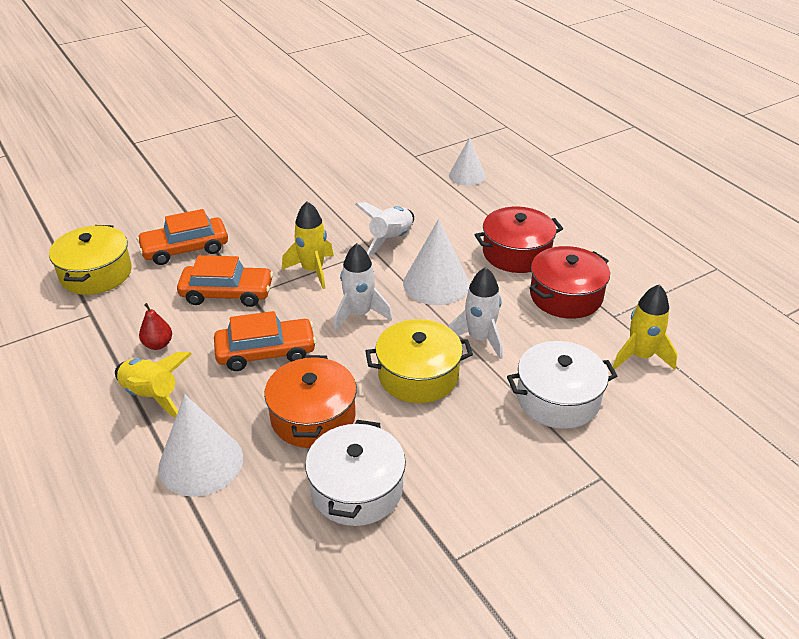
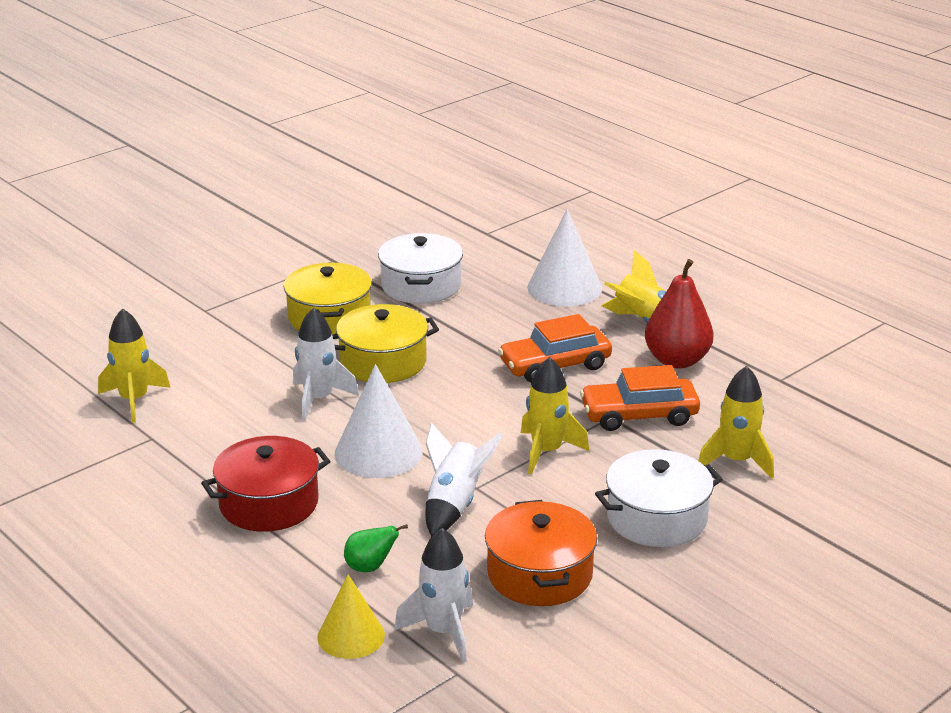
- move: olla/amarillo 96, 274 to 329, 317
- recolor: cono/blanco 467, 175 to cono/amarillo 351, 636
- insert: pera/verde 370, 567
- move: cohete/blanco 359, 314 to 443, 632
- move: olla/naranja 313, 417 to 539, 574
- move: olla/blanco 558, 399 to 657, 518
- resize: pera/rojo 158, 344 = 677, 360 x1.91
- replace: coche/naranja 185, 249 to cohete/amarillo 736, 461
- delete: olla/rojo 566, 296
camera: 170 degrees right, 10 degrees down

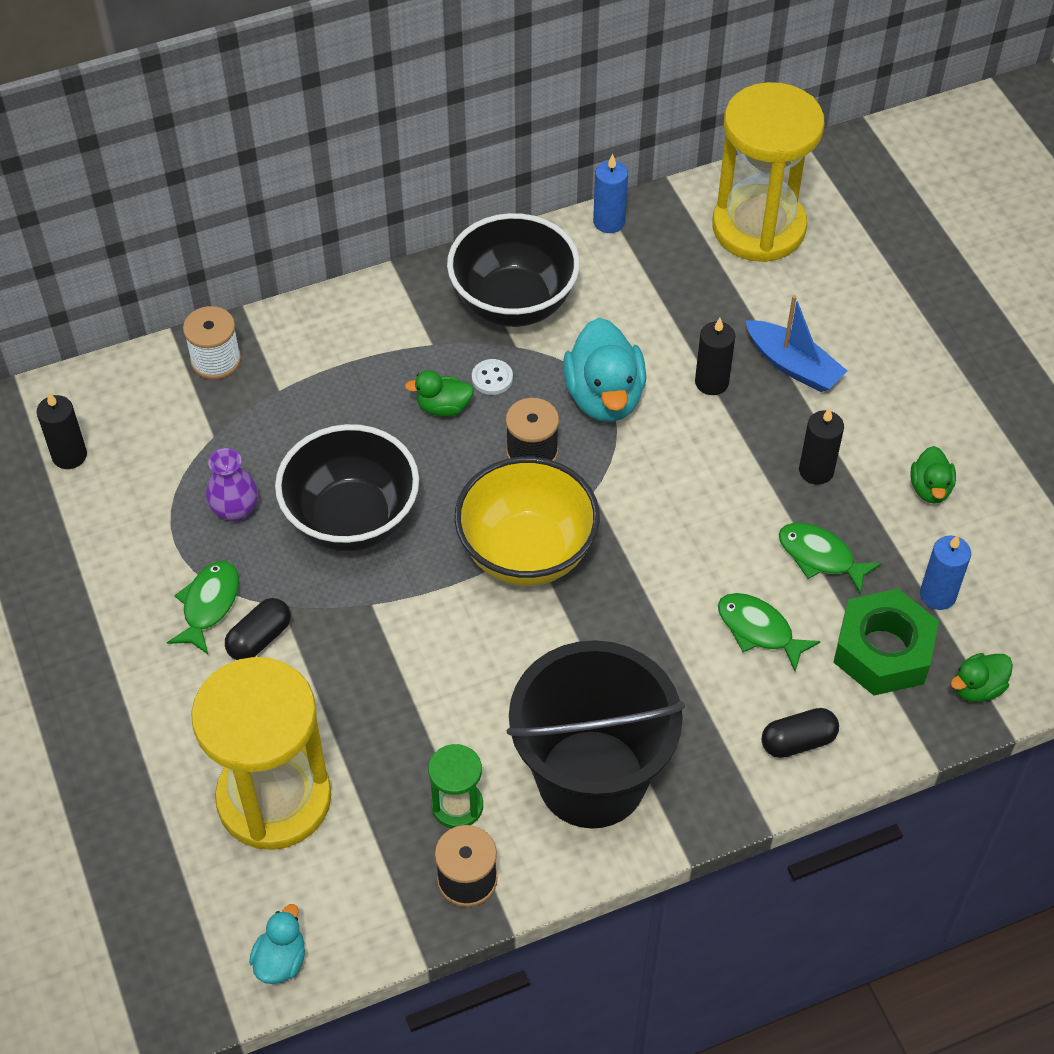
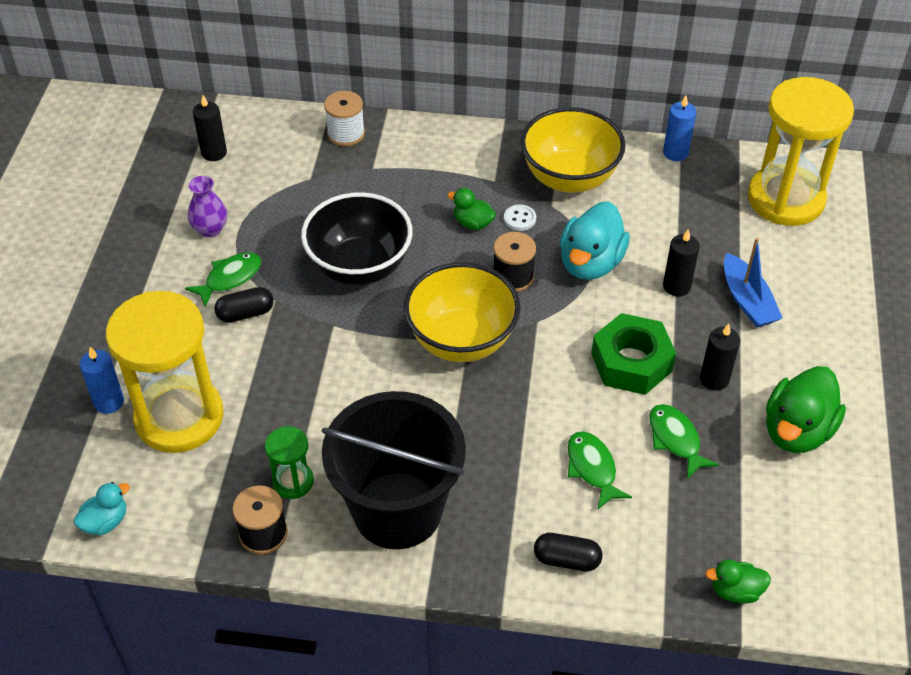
- move: vela/azul 937, 595 to 109, 402
- move: florero/morado 235, 510 to 210, 229
- recolor: cuenco/negro 513, 303 to cuenco/amarillo 569, 178
- move: tuerca/verde 883, 651 to 631, 362
- resize: pato/verde 930, 488 = 797, 431 x1.89
camera: 30 degrees right, 5 degrees down

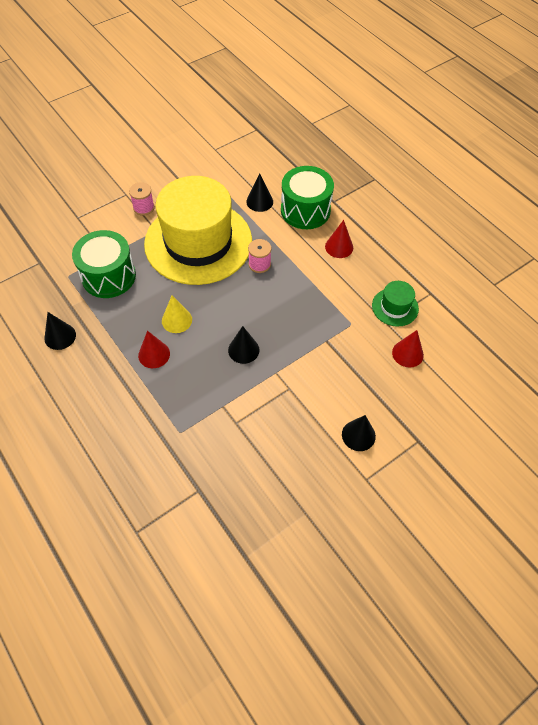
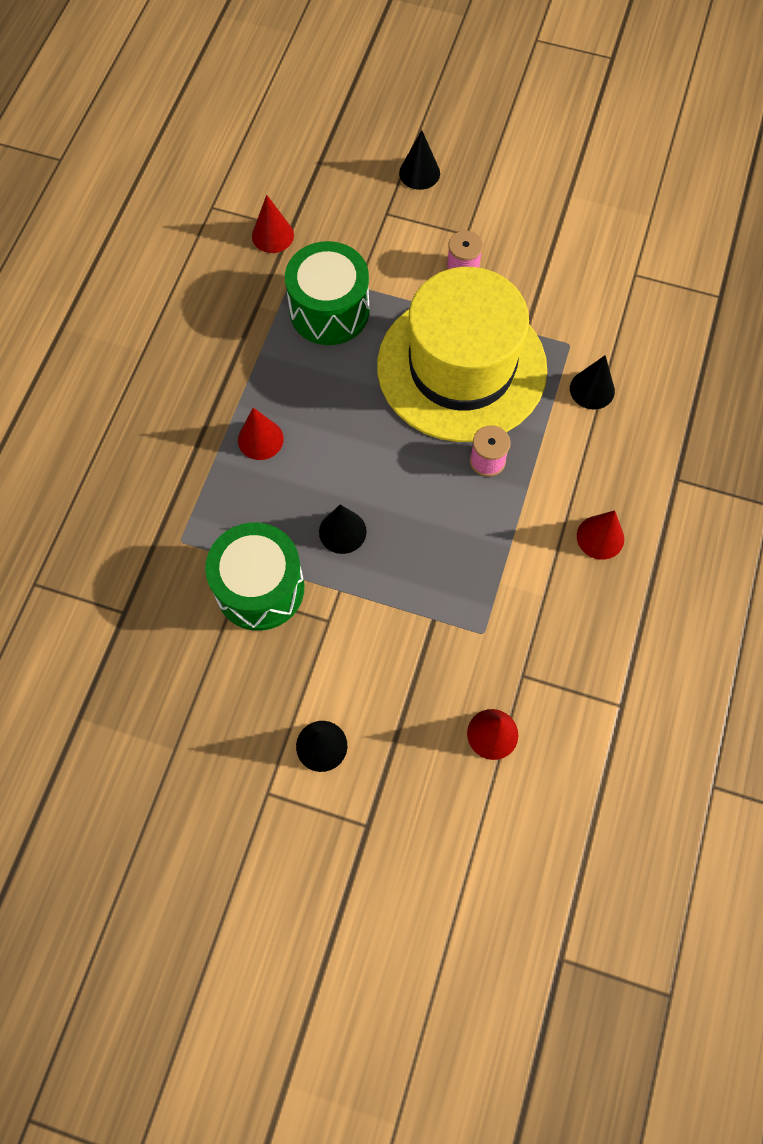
- move: tambor/verde 305, 210 to 260, 588
- insert: cono/rojo 272, 235
- move: cono/negro 60, 336 to 419, 173
- delete: cono/amarillo 177, 320
- delete: sombrero/verde 395, 307
camera: 55 degrees right, 10 degrees up

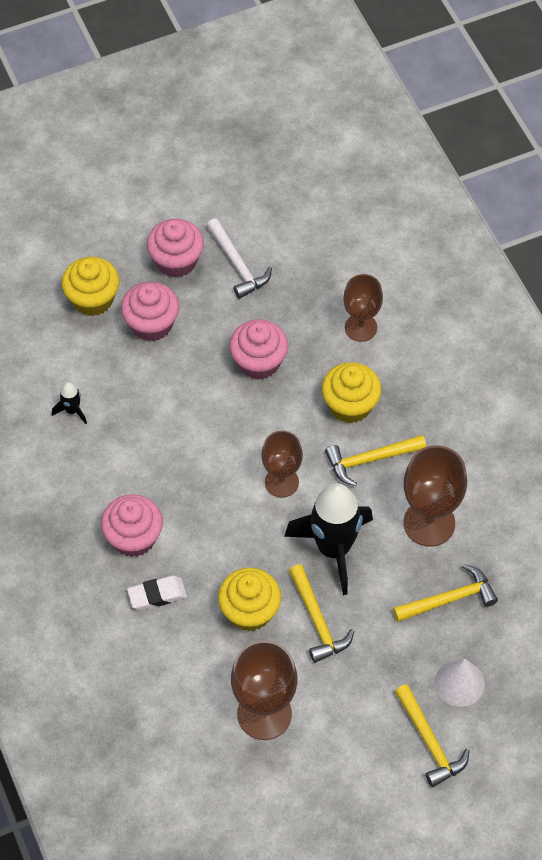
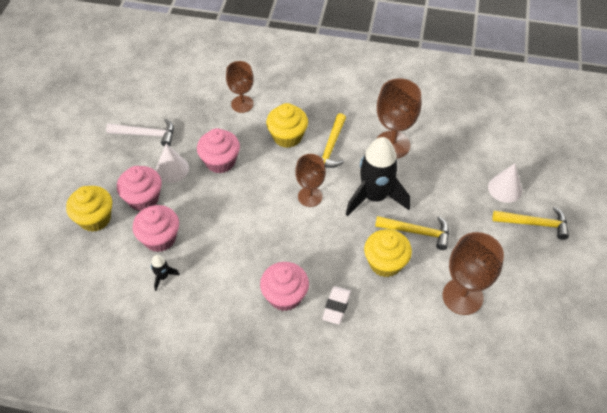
- move: magdalena/rosa 176, 261 to 160, 238
- insert: cono/blanco 172, 169
- delete: martillo/amarillo 449, 599
camera: 55 degrees left, 5 degrees down

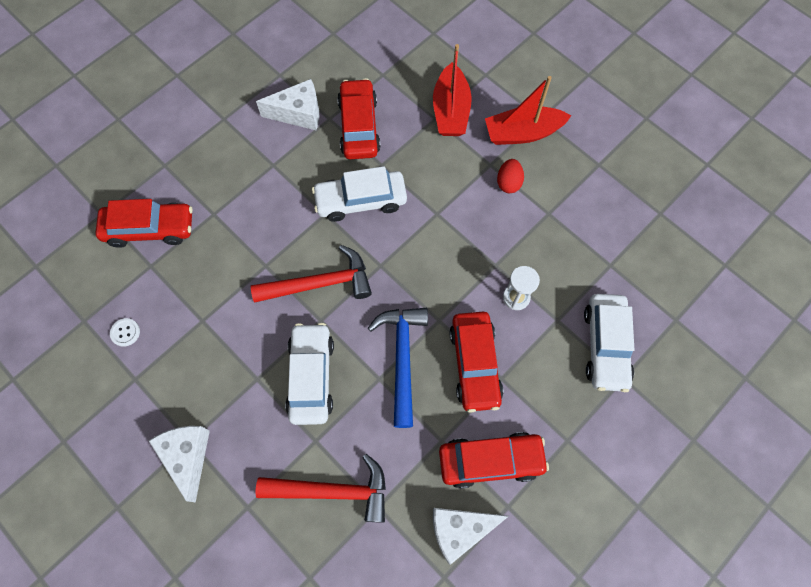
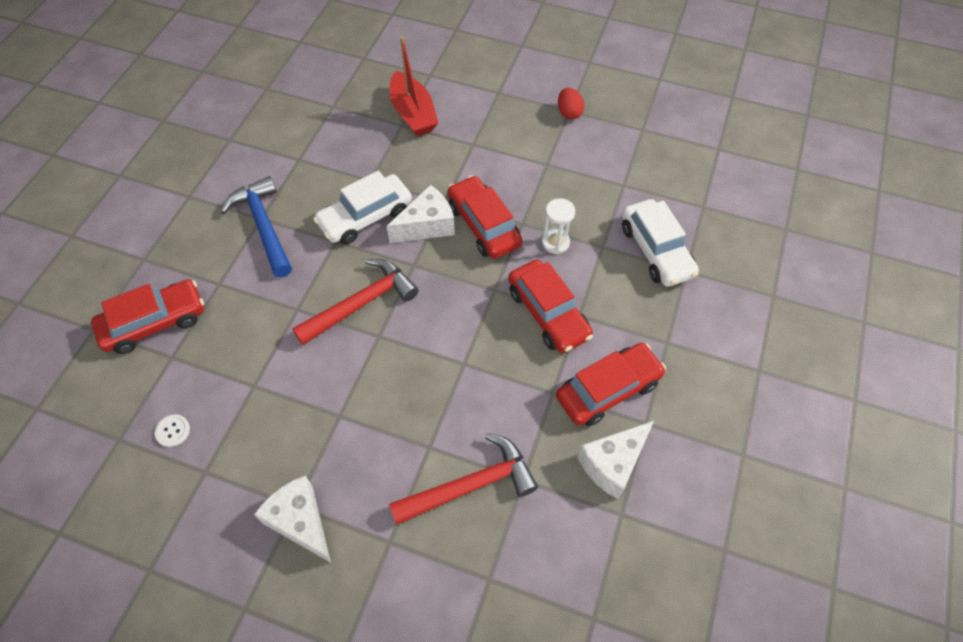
- move: martillo/azul 402, 358 to 264, 226
- move: queso/blanco 299, 113 to 427, 226
- move: coche/rojo 359, 126 to 484, 225
- move: huevo/rojo 508, 183 to 569, 113
- delete: coche/blanco 311, 376
- delete: barco/rojo 522, 133
camera: 25 degrees left, 10 degrees down

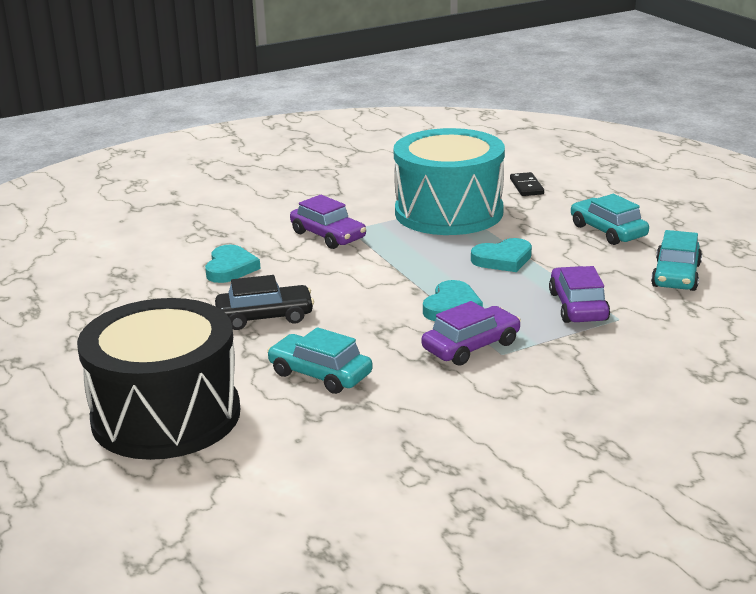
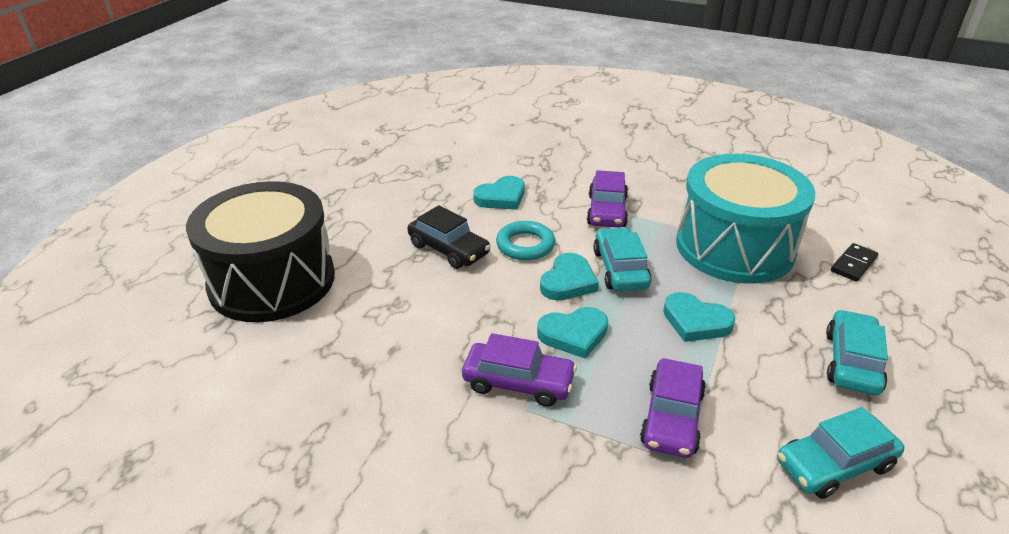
- insert: anillo/turquesa 525, 245
- insert: corazón/turquesa 568, 281
- move: coche/turquesa 320, 374 to 620, 269
- rotate: coche/morado 578, 306 = 672, 418 150 degrees clockwise
camera: 50 degrees right, 10 degrees up

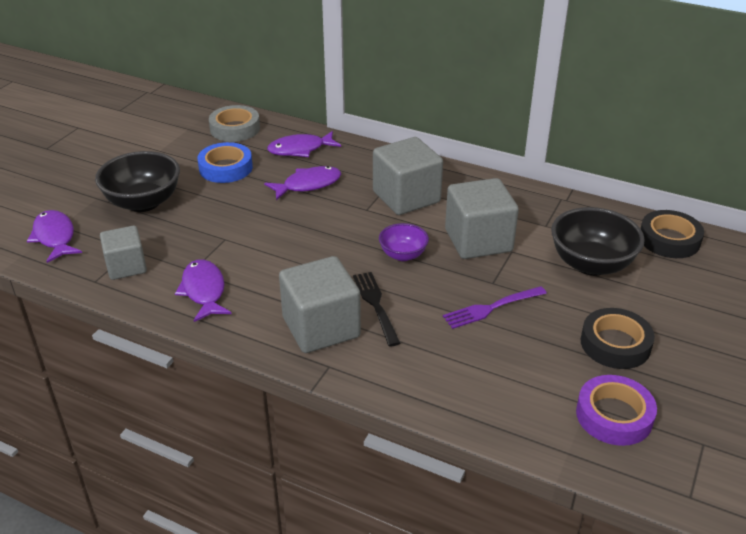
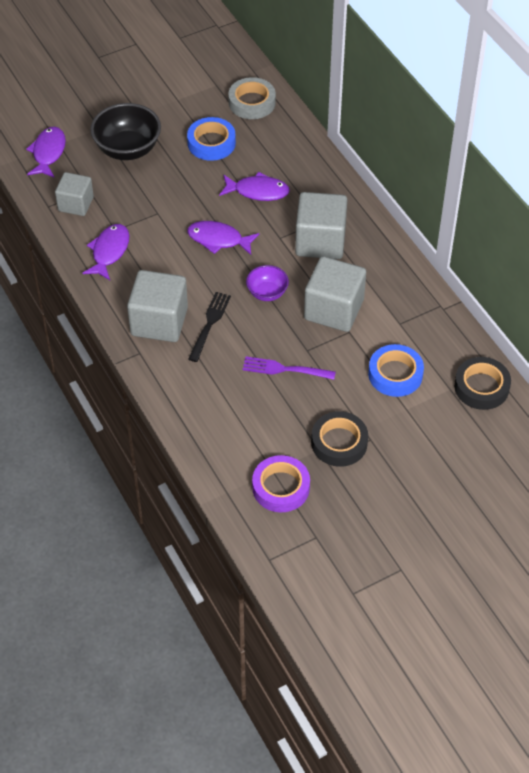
- move: pez/morado 300, 149 to 218, 240
- replace: cuenco/negro 591, 264 to cinta adhesiva/azul 395, 374
camera: 35 degrees right, 15 degrees up

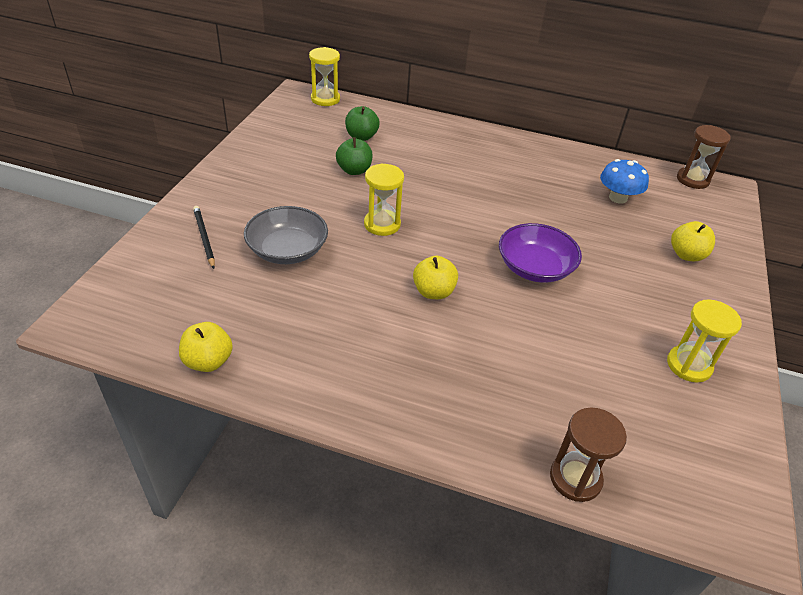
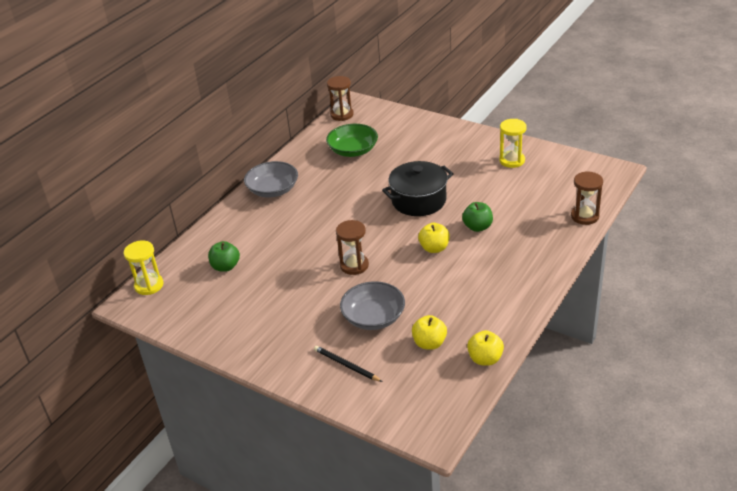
- insert: cuenco/gris 273, 190
- rotate: lápiz/negro 204, 238 = 346, 365 45 degrees clockwise
- replace: seta/azul 618, 198 to cuenco/verde 353, 150
- recolor: reloj de arena/amarillo 382, 224 to reloj de arena/marrón 354, 265
- replace: cuenco/morado 535, 267 to olla/negro 419, 200
- move: manzana/amarillo 686, 255 to 429, 343
- move: manzana/verde 354, 170 to 477, 227
camera: 70 degrees left, 5 degrees down

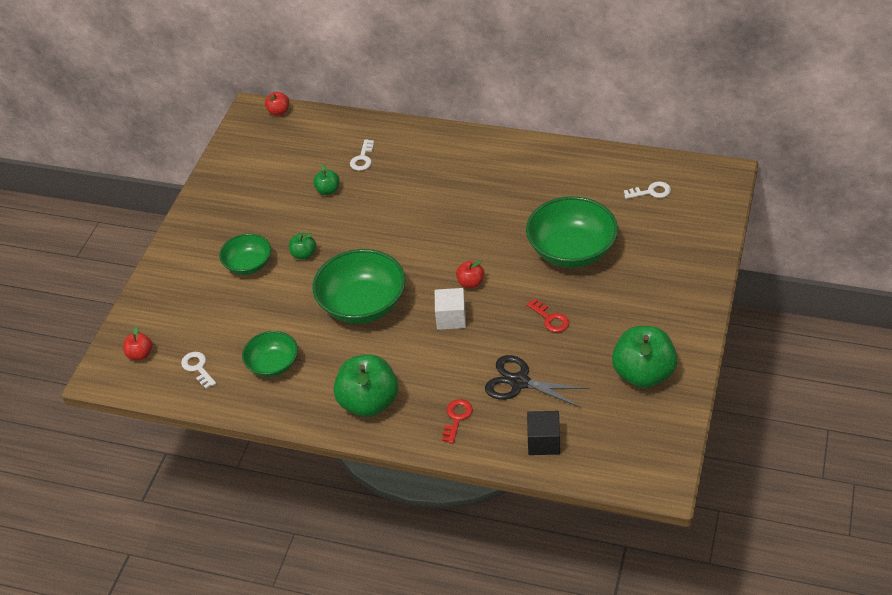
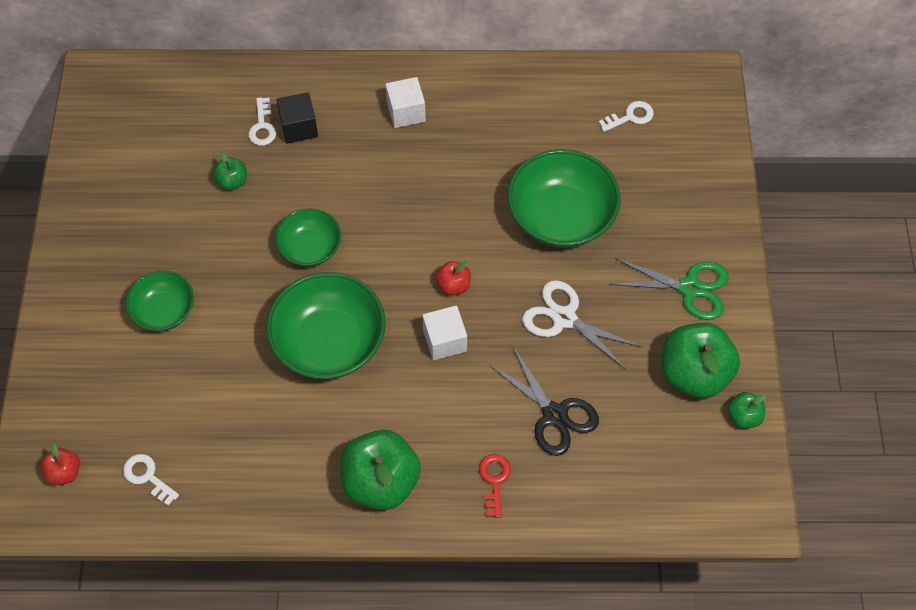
- move: cuenco/verde 273, 364 to 310, 248
- move: cubo/negro 543, 442 to 299, 127
- insert: cubo/blanco 406, 112
- rotate: tijeras/negro 520, 382 = 554, 415 135 degrees counterclockwise
- replace: llave/rojo 550, 319 to tijeras/blanco 564, 318
- insert: tijeras/verde 689, 288
- move: manzana/verde 304, 254 to 743, 416
- delete: manzana/rojo 279, 112
camera: 20 degrees left, 15 degrees up

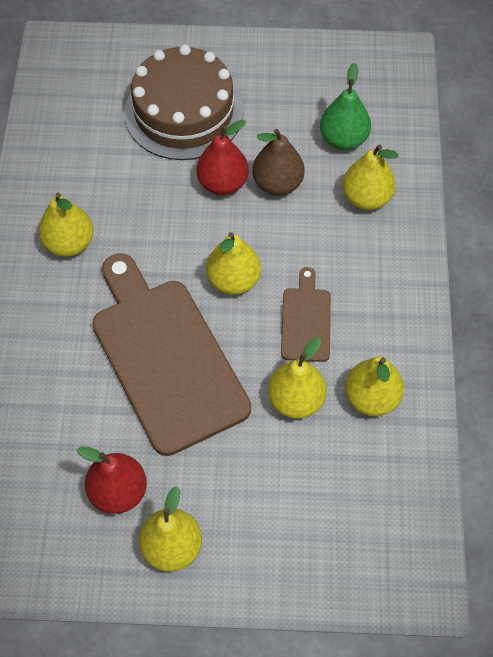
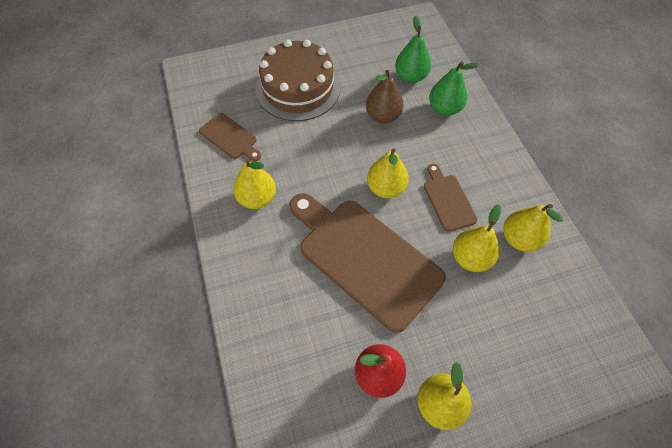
- insert: tabla de cortar/marrón 230, 138
- recolor: pera/amarillo 366, 198 to pera/verde 444, 109
- delete: pera/rojo 223, 183
camera: 20 degrees left, 0 degrees up

